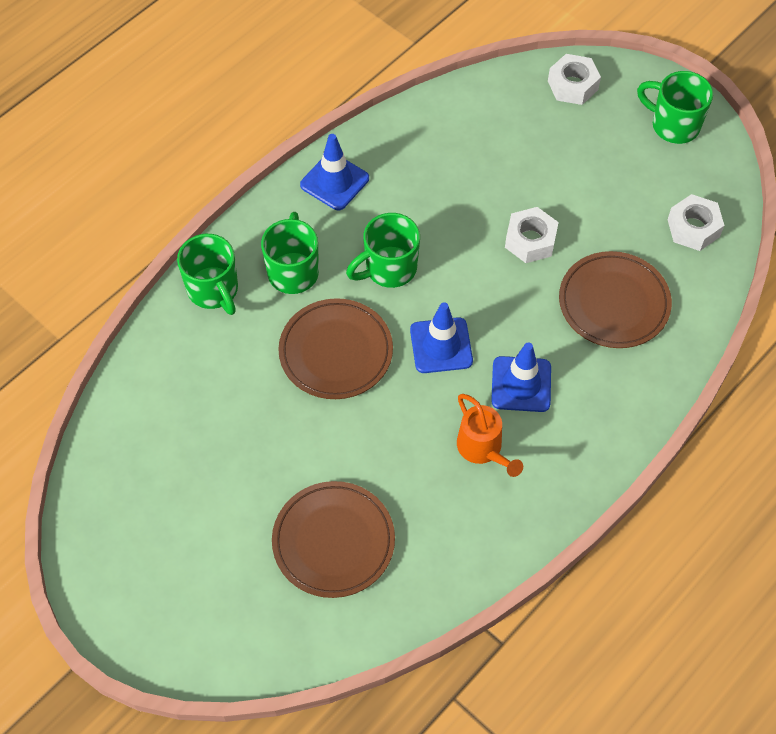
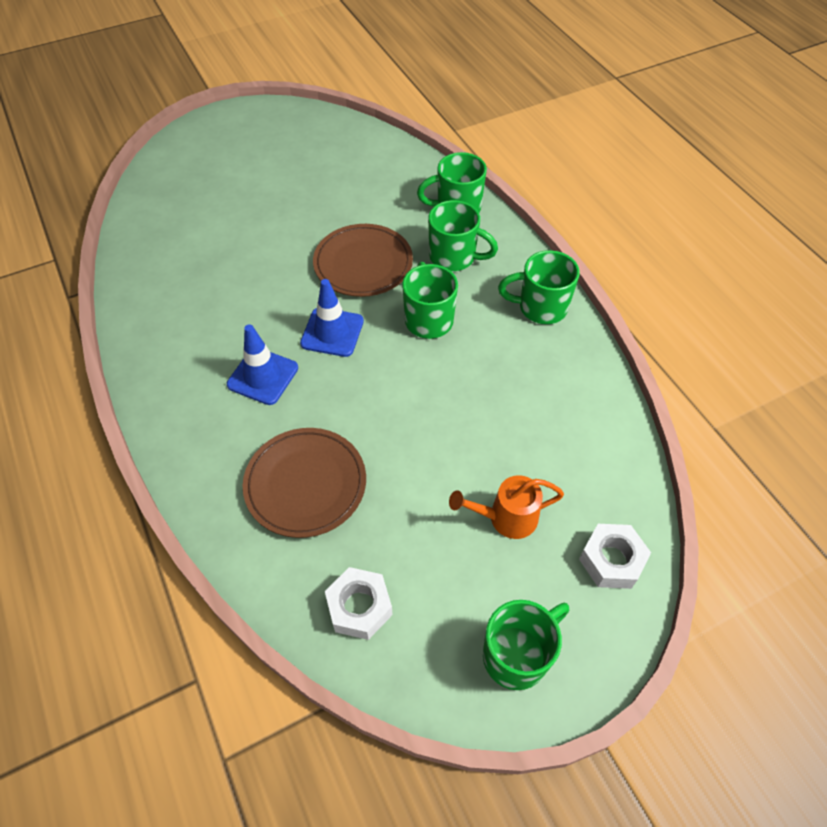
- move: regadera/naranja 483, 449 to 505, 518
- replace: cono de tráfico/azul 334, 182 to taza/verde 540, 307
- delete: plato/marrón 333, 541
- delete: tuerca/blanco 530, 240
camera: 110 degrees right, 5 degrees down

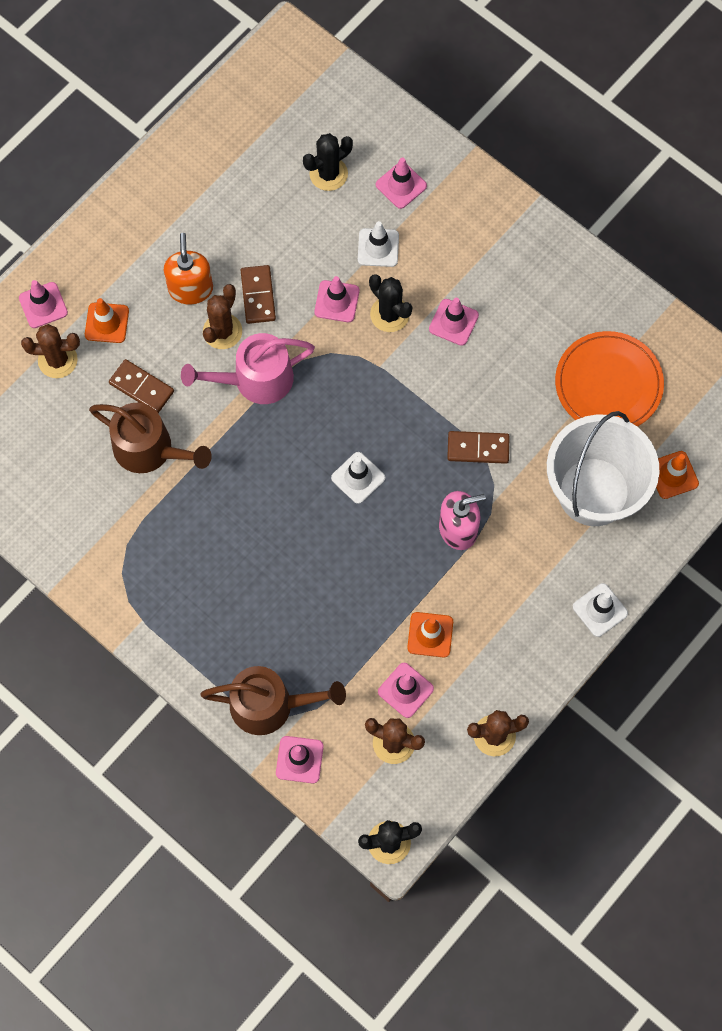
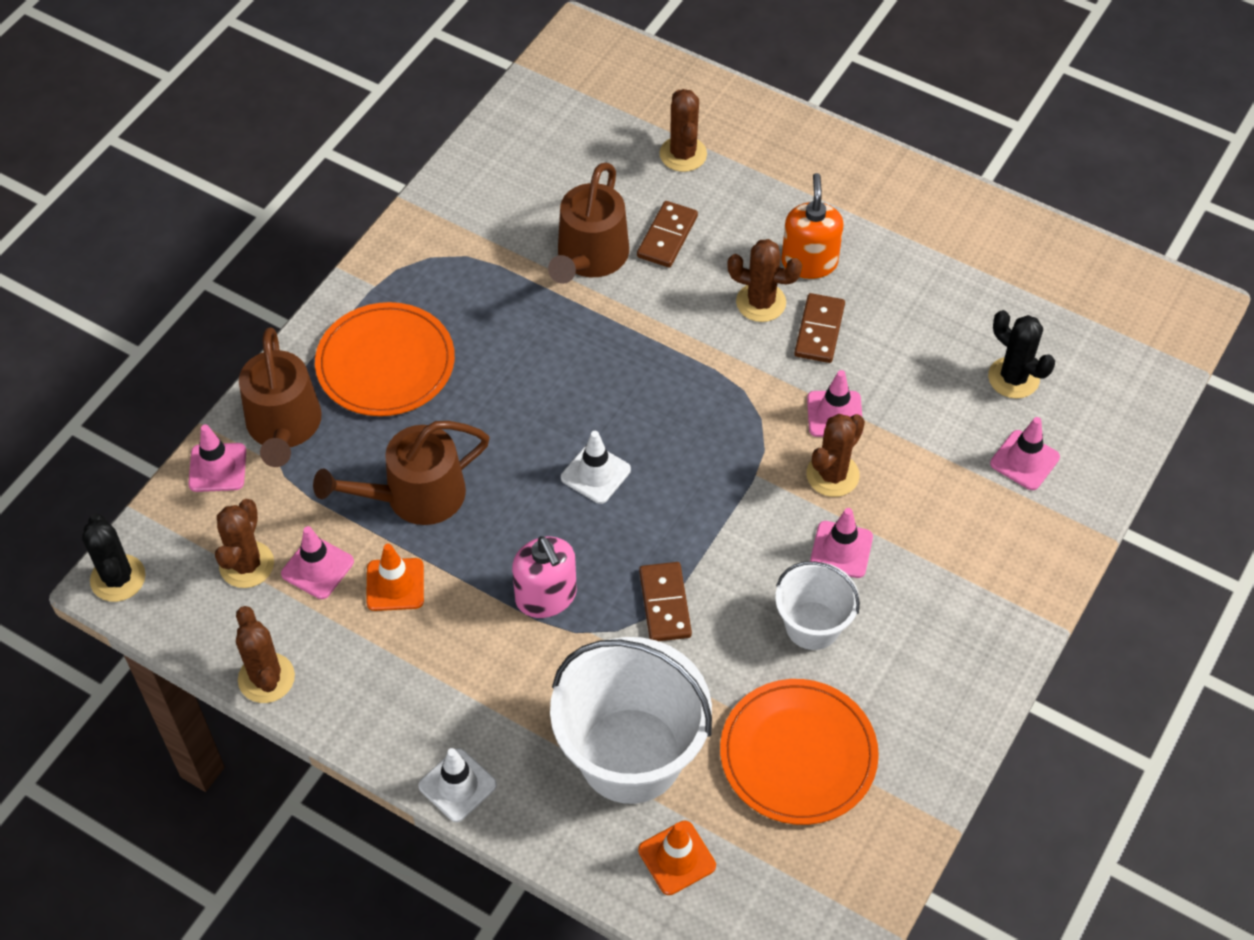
- insert: regadera/marrón 415, 496
- insert: plato/naranja 385, 363
- insert: balde/blanco 812, 625
- rotate: dispensador de jabón/naranja 190, 289 = 809, 262 75 degrees counterclockwise
- rotate: ficha de dominó/marrón 258, 295 = 819, 330 60 degrees counterclockwise
- recolor: cactus/negro 389, 314 to cactus/marrón 832, 475
- delete: cono de tráfico/rosa 43, 305
- delete: cono de tráfico/naranja 107, 323
- delete: regadera/rosa 255, 379
- delete: cono de tráfico/blanco 378, 248
camera: 80 degrees right, 15 degrees down

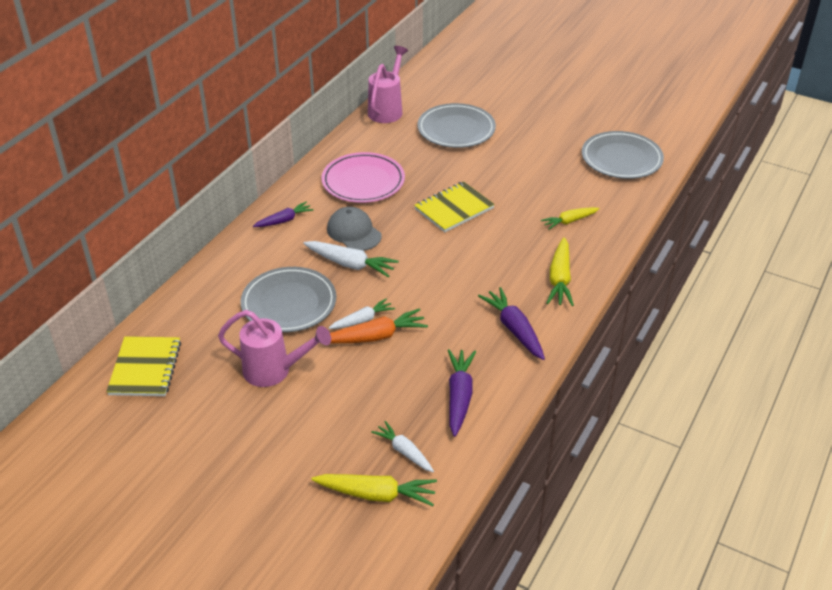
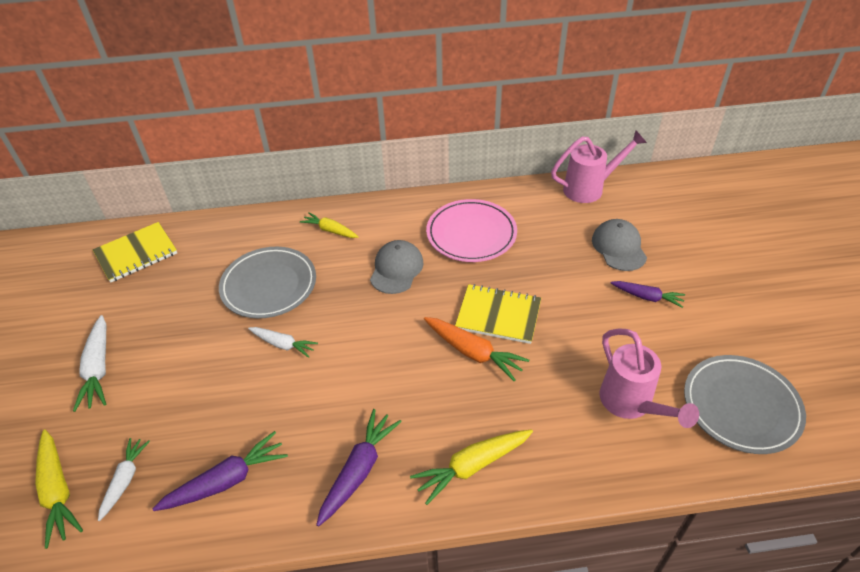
- move: zanahoria/blanco 350, 264 to 98, 368
- move: zanahoria/amarillo 569, 221 to 330, 230
- move: zanahoria/naranja 375, 336 to 473, 352
- replace: plato/gris 456, 129 to gorra/gris 619, 247
- move: regadera/rosa 275, 371 to 631, 405
- move: zanahoria/morado 284, 220 to 646, 297
camera: 55 degrees right, 5 degrees up

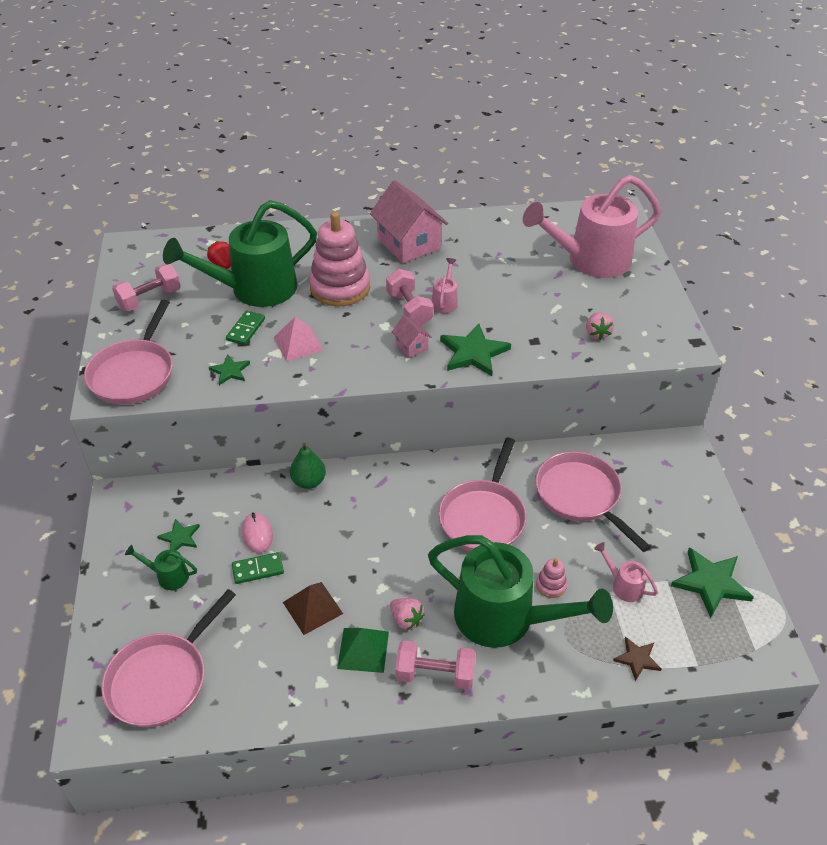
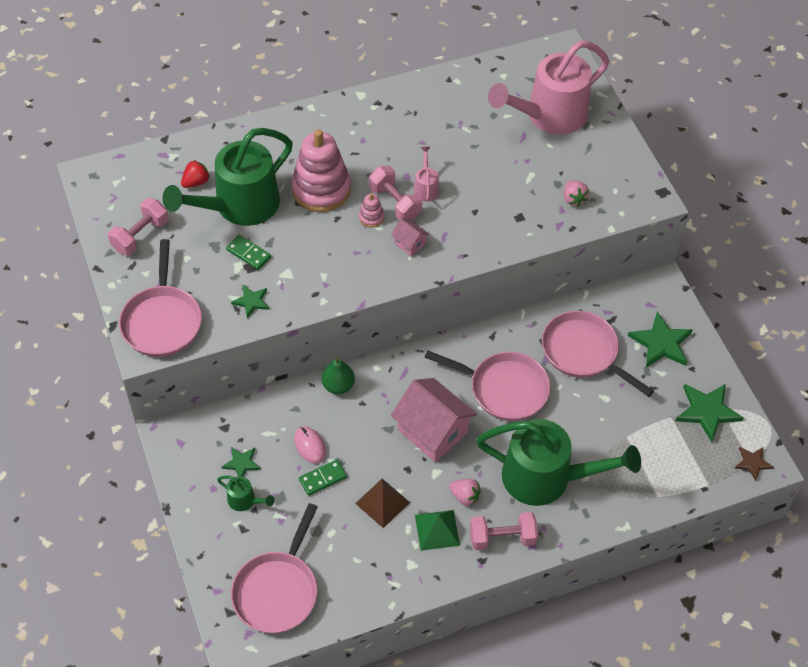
- rotate: fresa/rojo 222, 264 = 196, 182 90 degrees clockwise
- rotate: regadera/verde 168, 576 = 245, 501 150 degrees counterclockwise
- rotate: ficha de dominó/verde 246, 329 = 248, 253 60 degrees counterclockwise
- move: juguete apilable/rosa 551, 585 to 371, 217
- move: casa/rosa 408, 244 to 432, 431
- rotate: sartén/rosa 483, 516 = 504, 389 75 degrees counterclockwise
- move: estrella/verde 473, 352 to 661, 343
- move: estrella/marrón 637, 659 to 753, 463
- delete: pirámide/rosa 298, 343
- delete: regadera/rosa 623, 585
camera: 15 degrees left, 10 degrees up

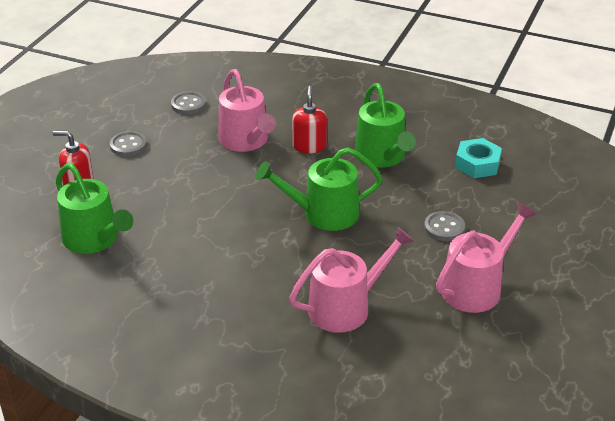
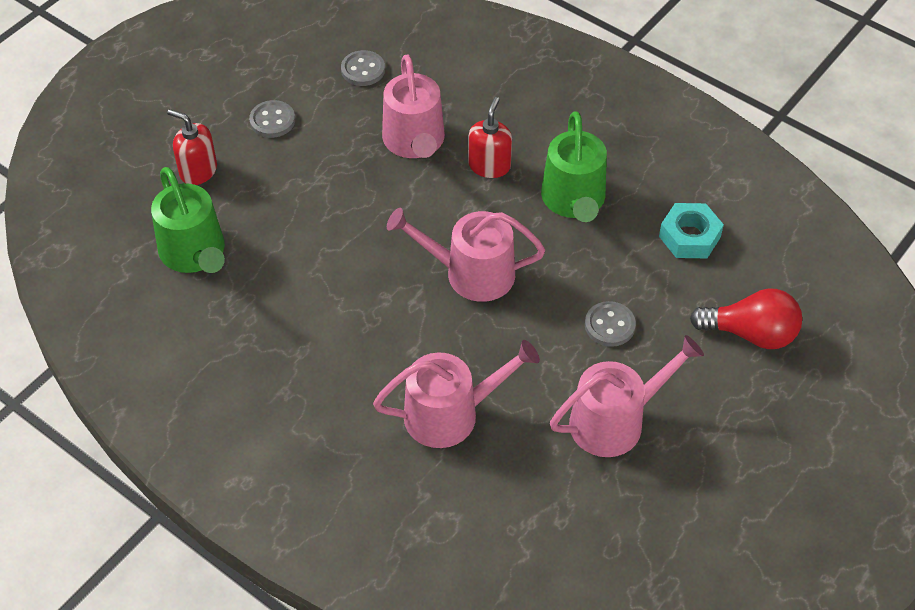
- recolor: regadera/verde 323, 214 to regadera/rosa 471, 273
- insert: bombilla/rojo 751, 333
camera: 15 degrees right, 15 degrees up

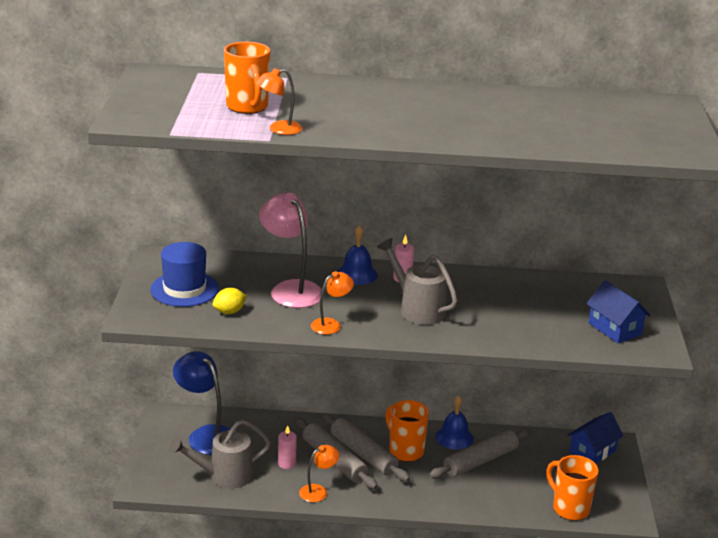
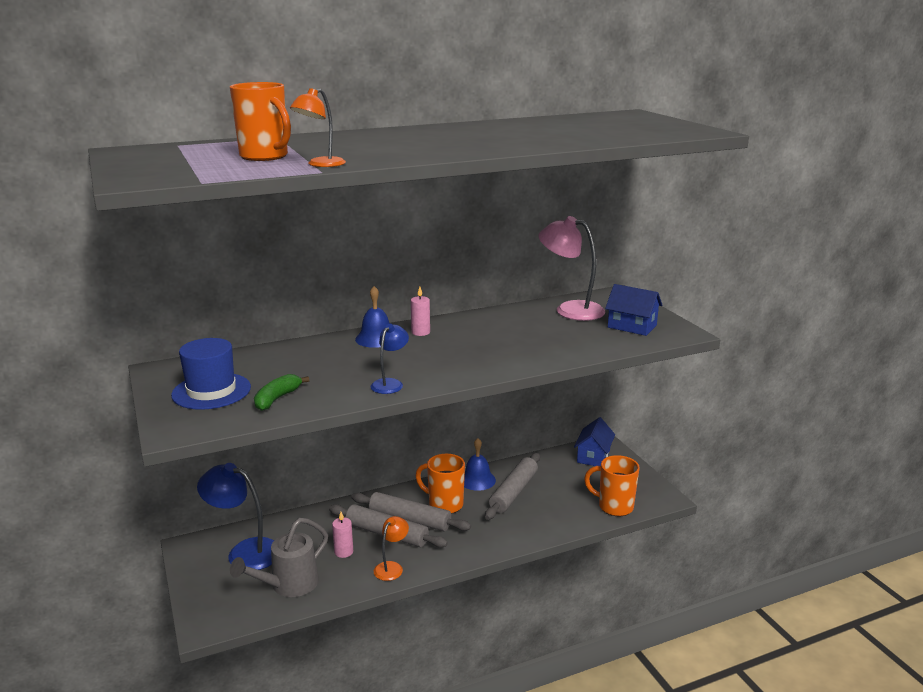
- replace: limón/amarillo 229, 312 to plátano/verde 277, 399
- recolor: lámpara/naranja 331, 324 to lámpara/azul 390, 383
- move: lámpara/rosa 291, 289 to 570, 309
- delete: regadera/gris 417, 309
camera: 25 degrees left, 5 degrees down

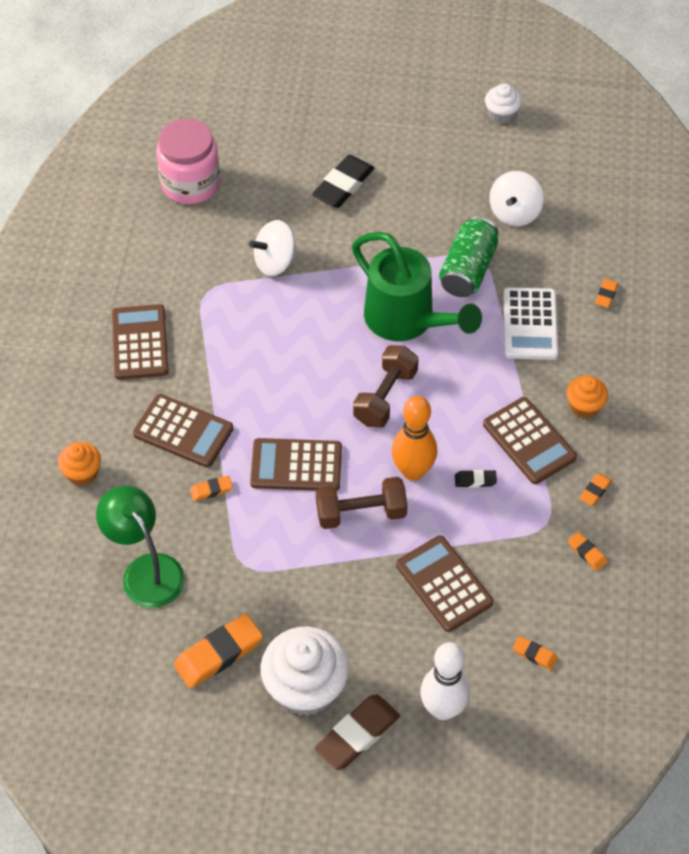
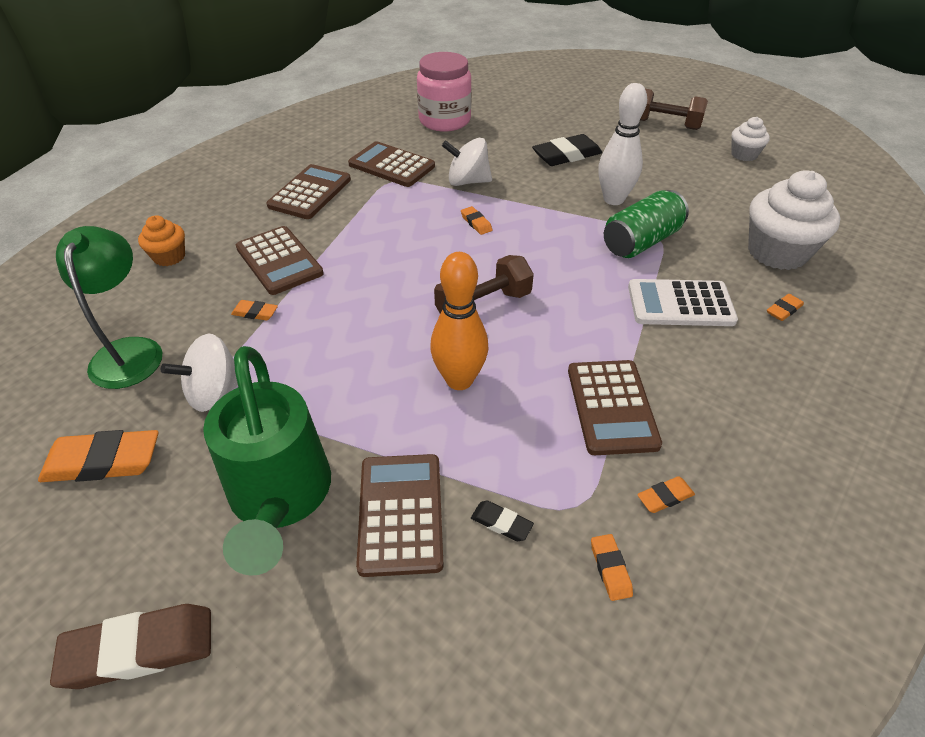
- move: peonza/blanco 514, 213 to 215, 393
- move: regadera/verde 406, 320 to 280, 497
- move: calculadora/marrón 296, 466 to 391, 165
- move: goma de borrar/naranja 534, 654 to 476, 223
- move: goma de borrar/negro 475, 480 to 501, 523
- move: bolo/blanco 443, 709 to 613, 199
- rotate: calculadora/blanco 530, 324 = 680, 304 60 degrees clockwise
- move: mancuerna/marrón 361, 513 to 665, 124
- move: magdalena/blanco 305, 688 to 777, 252
- delete: magdalena/naranja 584, 406
camera: 30 degrees right, 10 degrees down

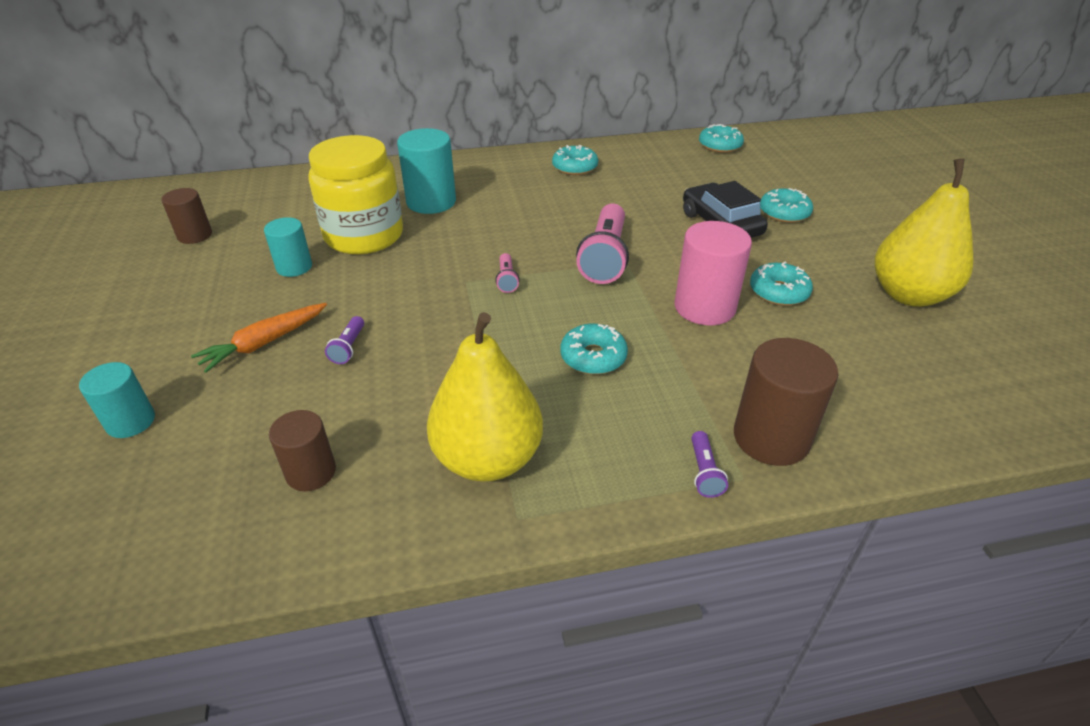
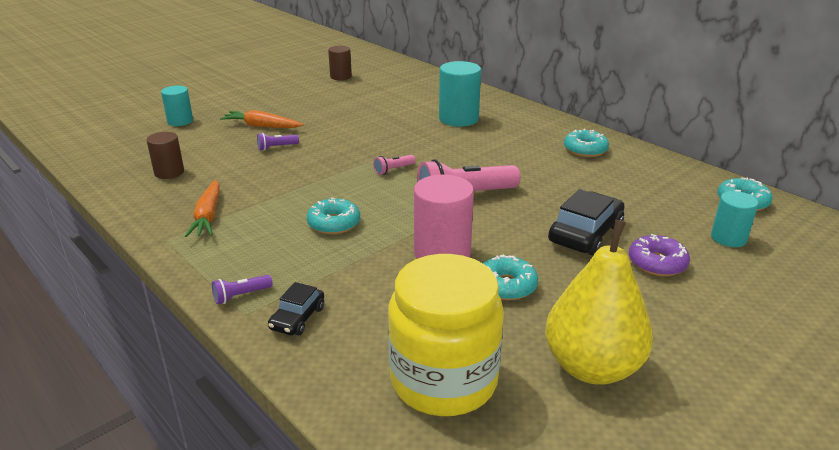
- replace: pera/amarillo 487, 459 to zanahoria/naranja 208, 216
- replace: cilindro/marrón 771, 438 to coche/negro 297, 318
- move: tarro/amarillo 364, 235 to 444, 380
- recolor: rosquilla/turquesa 784, 213 to rosquilla/morado 657, 263
- move: cilindro/turquesa 294, 267 to 728, 238
camera: 60 degrees right, 10 degrees down

